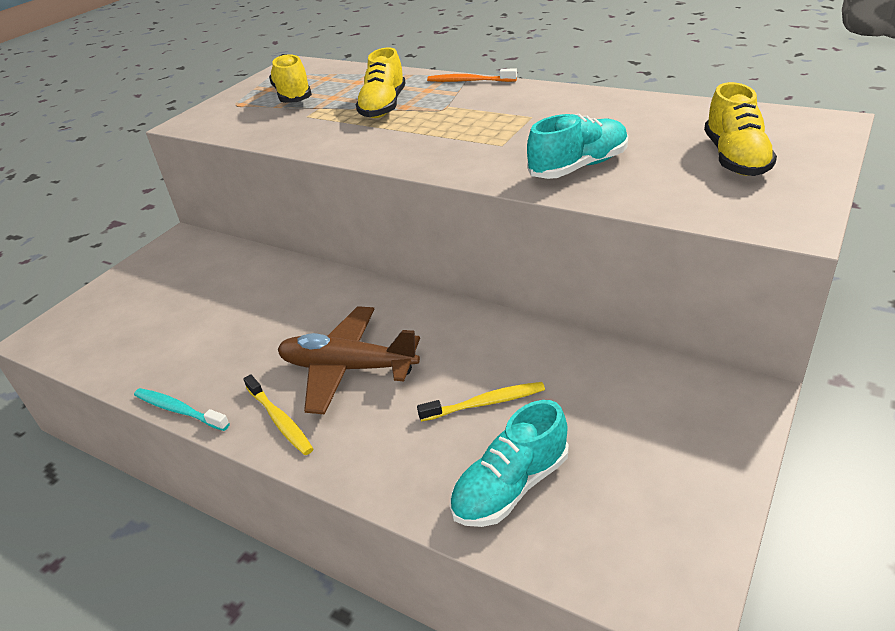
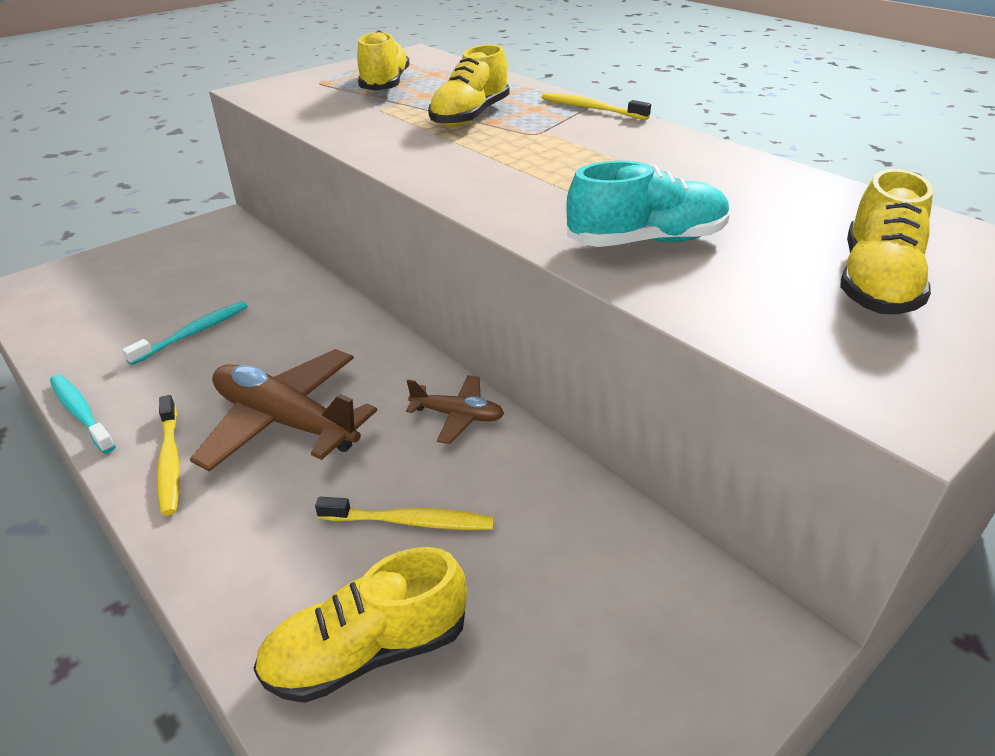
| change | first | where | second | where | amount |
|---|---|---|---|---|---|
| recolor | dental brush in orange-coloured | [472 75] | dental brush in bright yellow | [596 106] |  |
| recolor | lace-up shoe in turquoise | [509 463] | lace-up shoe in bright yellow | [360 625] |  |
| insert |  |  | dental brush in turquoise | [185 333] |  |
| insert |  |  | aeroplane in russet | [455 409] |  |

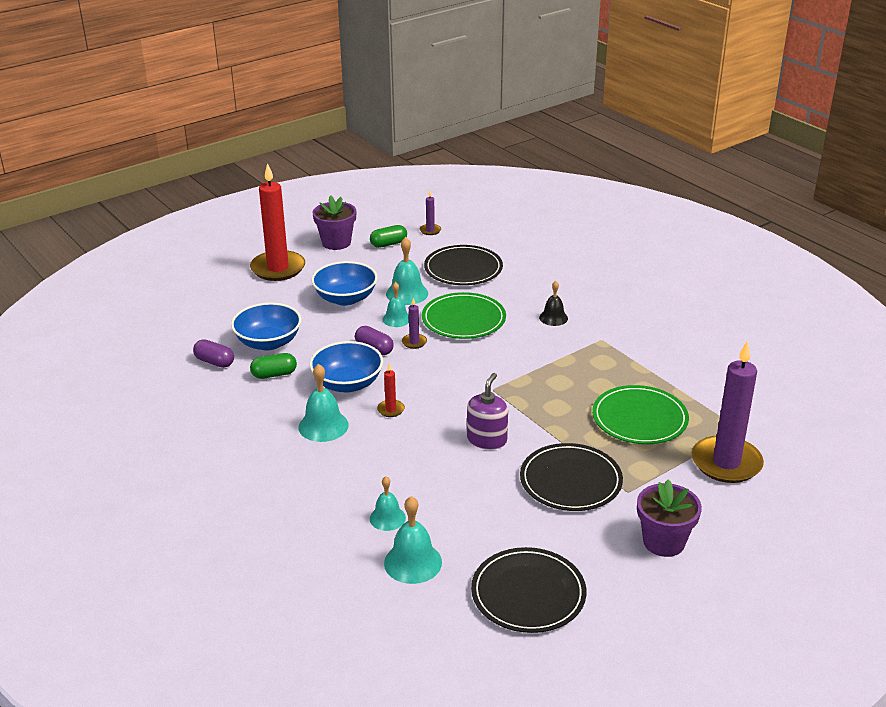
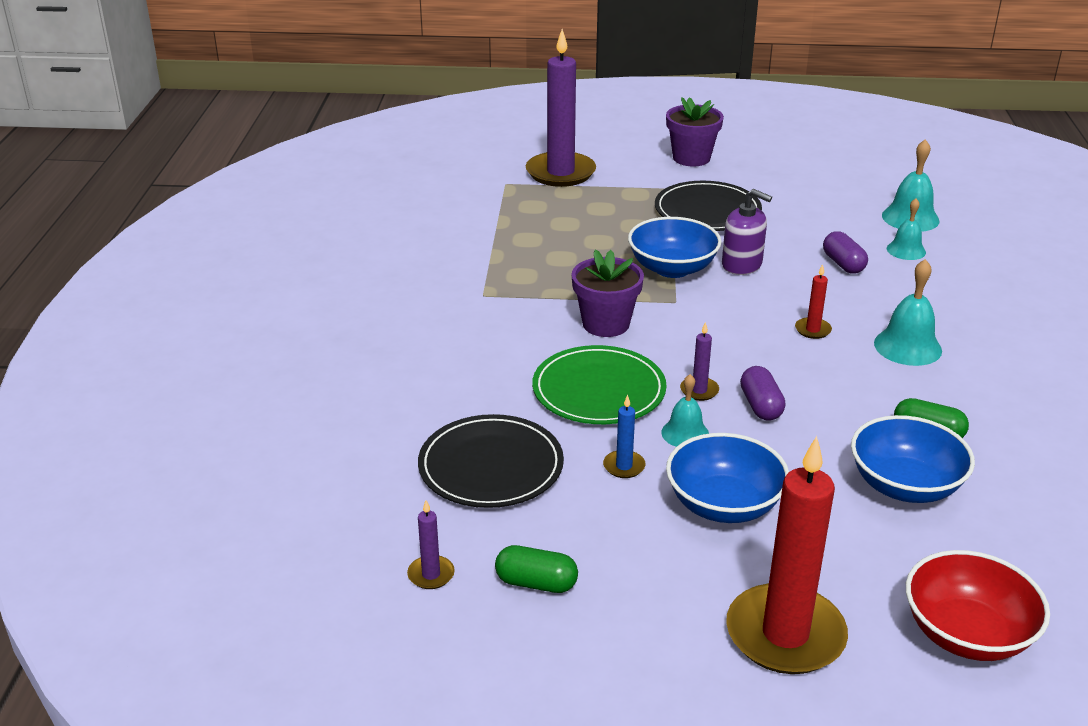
| change | first | where | second | where | amount |
|---|---|---|---|---|---|
| move | plant pot in purple | [335 222] |  | [607 293] |  |
| replace | school bell in turquoise | [407 271] | pillar candle in blue | [624 436] |  |
| delete | school bell in black | [553 303] |  |  |  |
| move | pill shape in purple | [213 353] |  | [845 252] |  |
| move | bowl in blue | [346 367] |  | [674 247] |  |
| rotate | pump bottle in purple | [487 411] |  | [747 232] | 120 degrees counterclockwise |
| delete | plate in green | [640 414] |  |  |  |
| delete | plate in black | [528 590] |  |  |  |
| insert |  |  | bowl in scarlet | [978 605] |  |

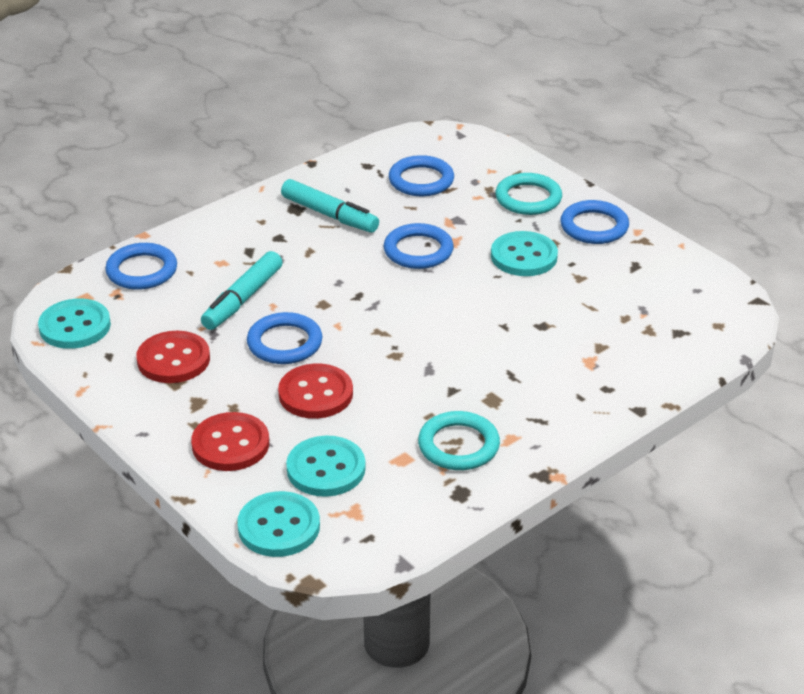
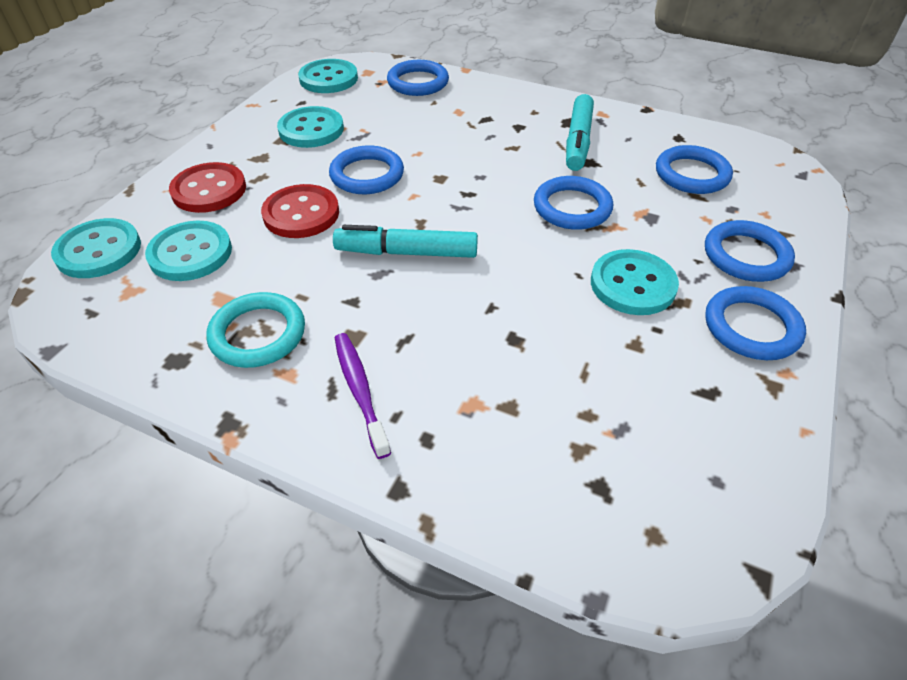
| change | first | where | second | where | amount |
|---|---|---|---|---|---|
| recolor | ring in turquoise | [528 194] | ring in blue | [750 251] |  |
| move | marker pen in turquoise | [242 290] |  | [405 241] |  |
| recolor | shirt button in scarlet | [173 357] | shirt button in turquoise | [310 127] |  |
| insert |  |  | dental brush in purple | [363 396] |  |

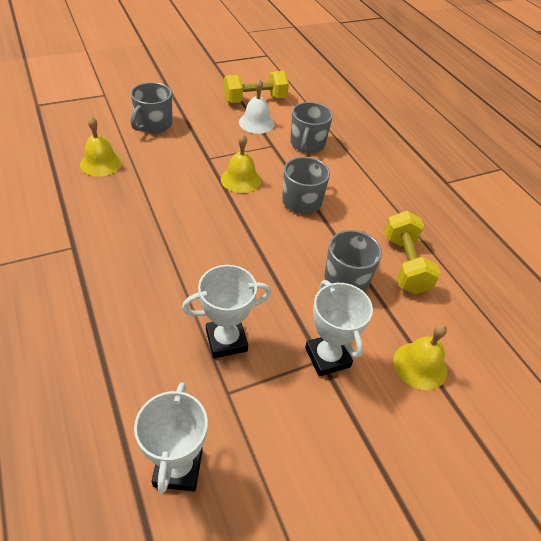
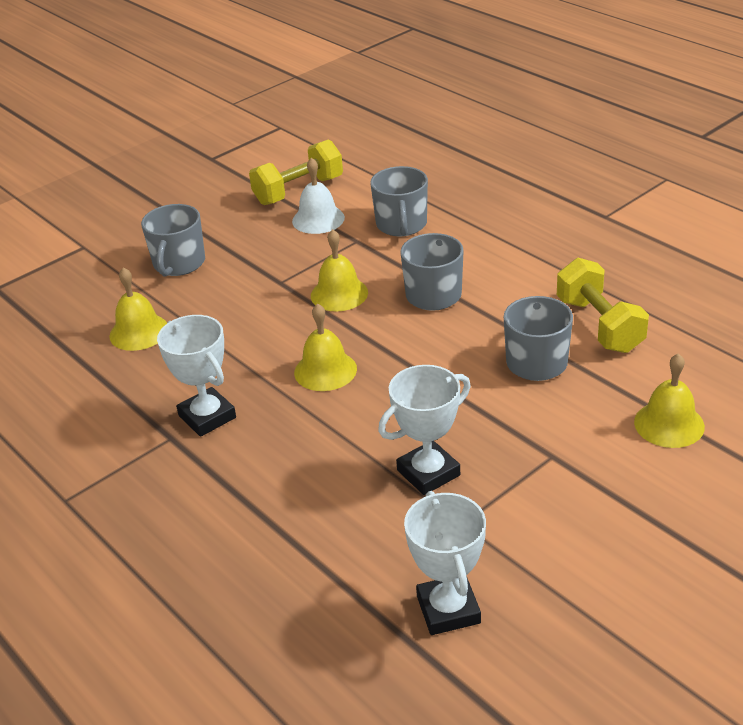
| change | first | where | second | where | amount |
|---|---|---|---|---|---|
| move | prize cup in snow-white | [339 328] |  | [196 376] |  |
| insert |  |  | school bell in bright yellow | [325 347] |  |

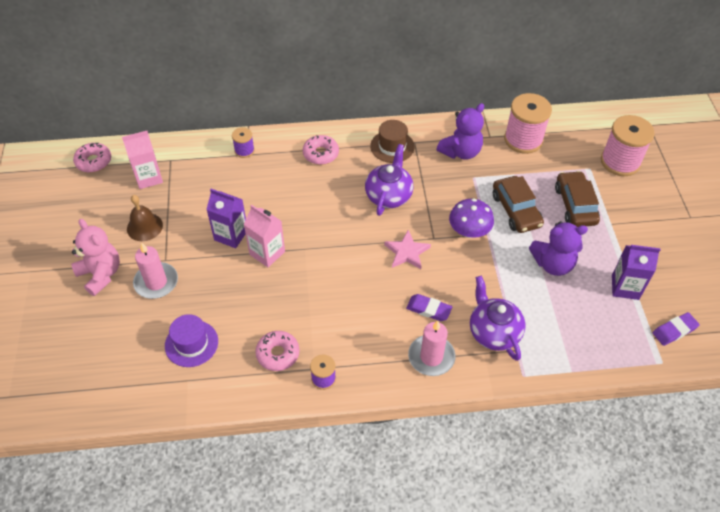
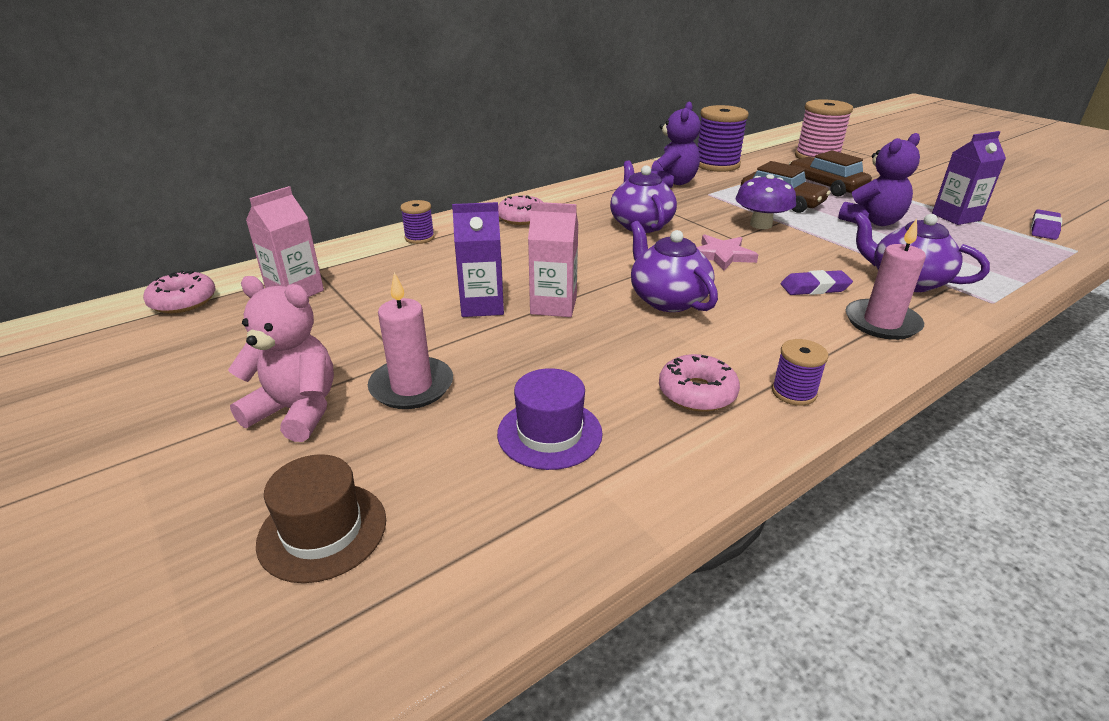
| change | first | where | second | where | amount |
|---|---|---|---|---|---|
| recolor | reel of thread in pink | [528 123] | reel of thread in purple | [723 138] |  |
| move | hat in russet | [392 141] |  | [321 518] |  |
| delete | school bell in russet | [145 218] |  |  |  |
| insert |  |  | teapot in purple | [674 266] |  |

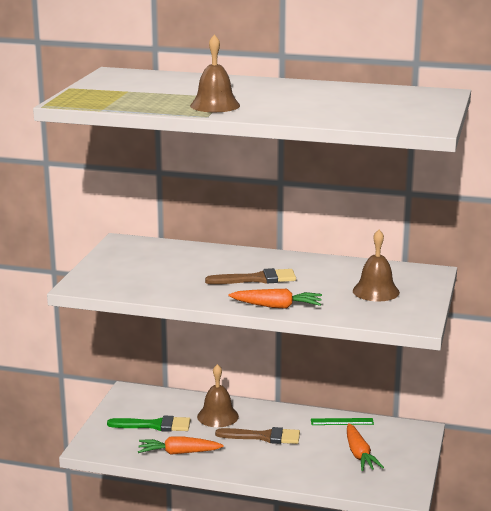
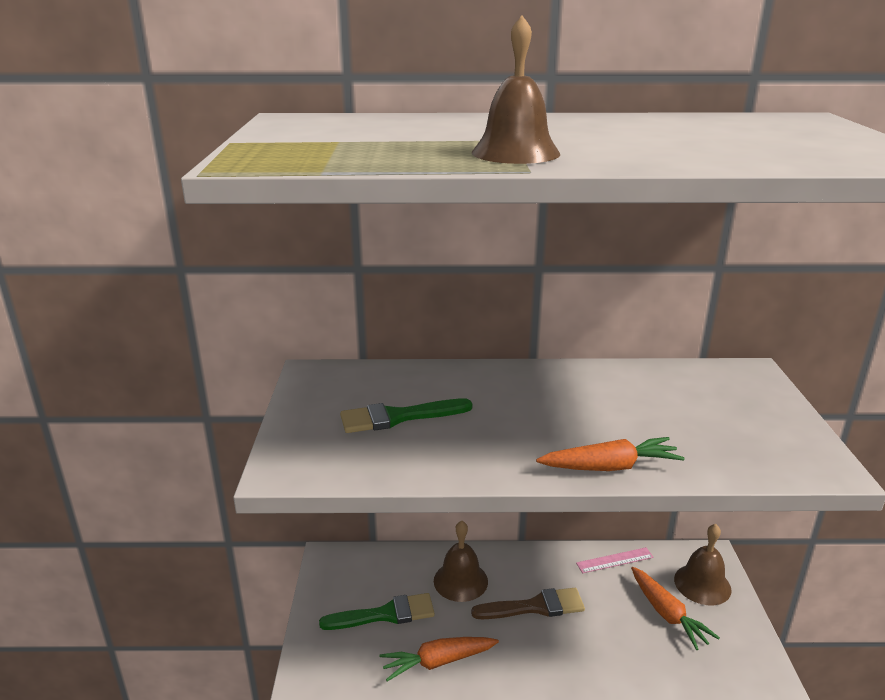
| change | first | where | second | where | amount |
|---|---|---|---|---|---|
| move | school bell in russet | [376 265] |  | [702 564] |  |
| delete | brush in russet | [250 276] |  |  |  |
| recolor | measuring stick in green | [342 421] | measuring stick in pink | [615 560] |  |
| insert |  |  | brush in green | [406 415] |  |

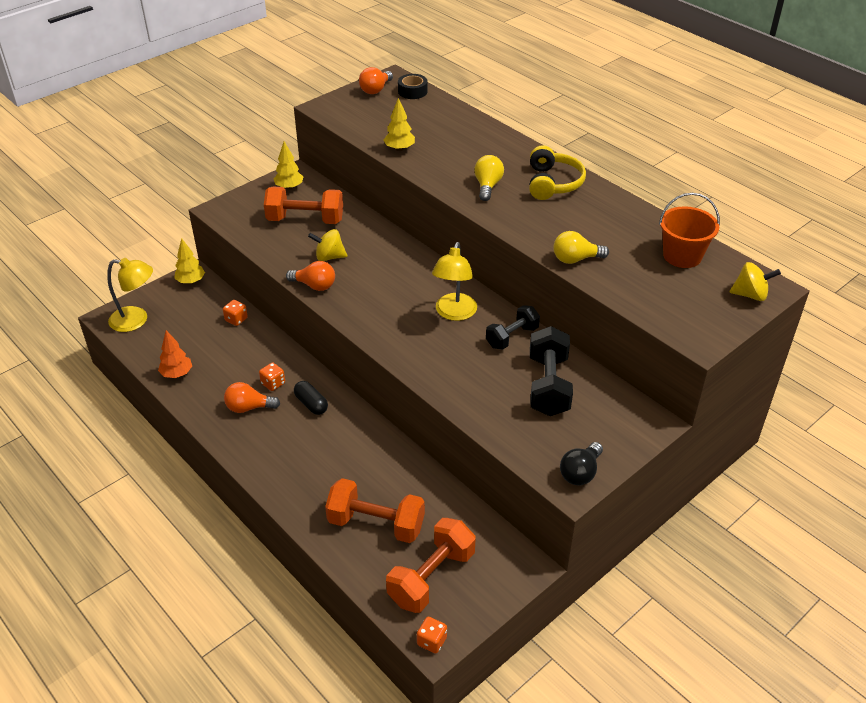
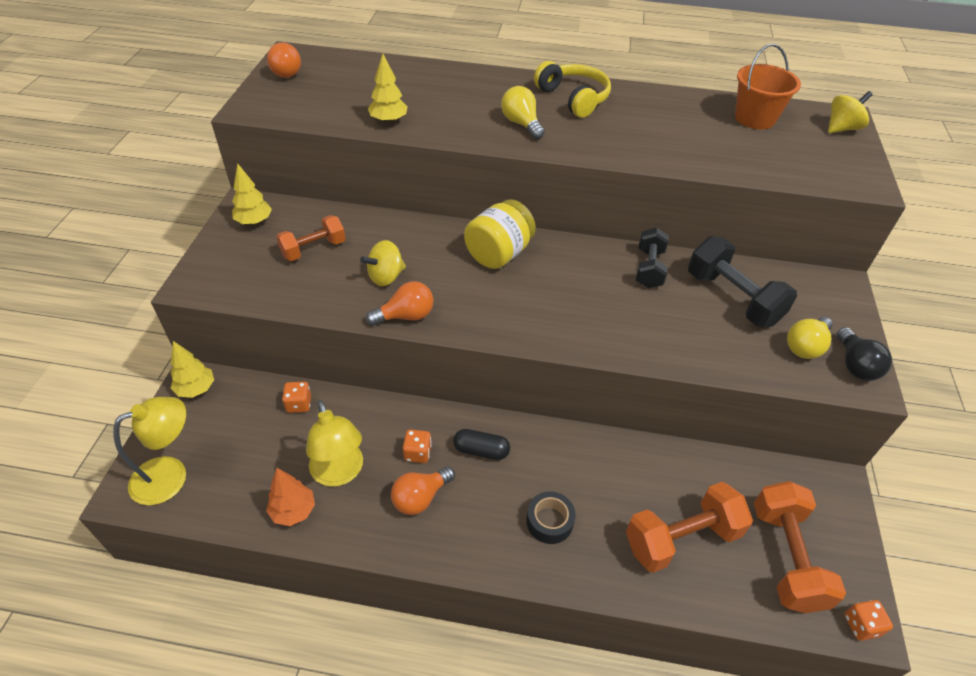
| change | first | where | second | where | amount |
|---|---|---|---|---|---|
| move | roll of tape in black | [413 86] |  | [551 517] |  |
| resize | hand weight in orange-coloured | [303 205] |  | [310 238] | x0.65 |
| move | lightbulb in bright yellow | [581 247] |  | [809 338] |  |
| move | reading lamp in bright yellow | [454 281] |  | [334 443] |  |
| insert |  |  | preserve jar in bright yellow | [500 234] |  |

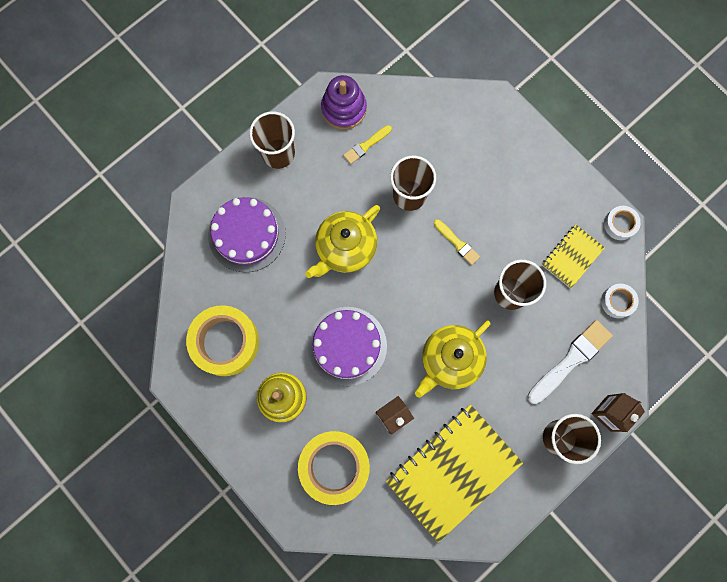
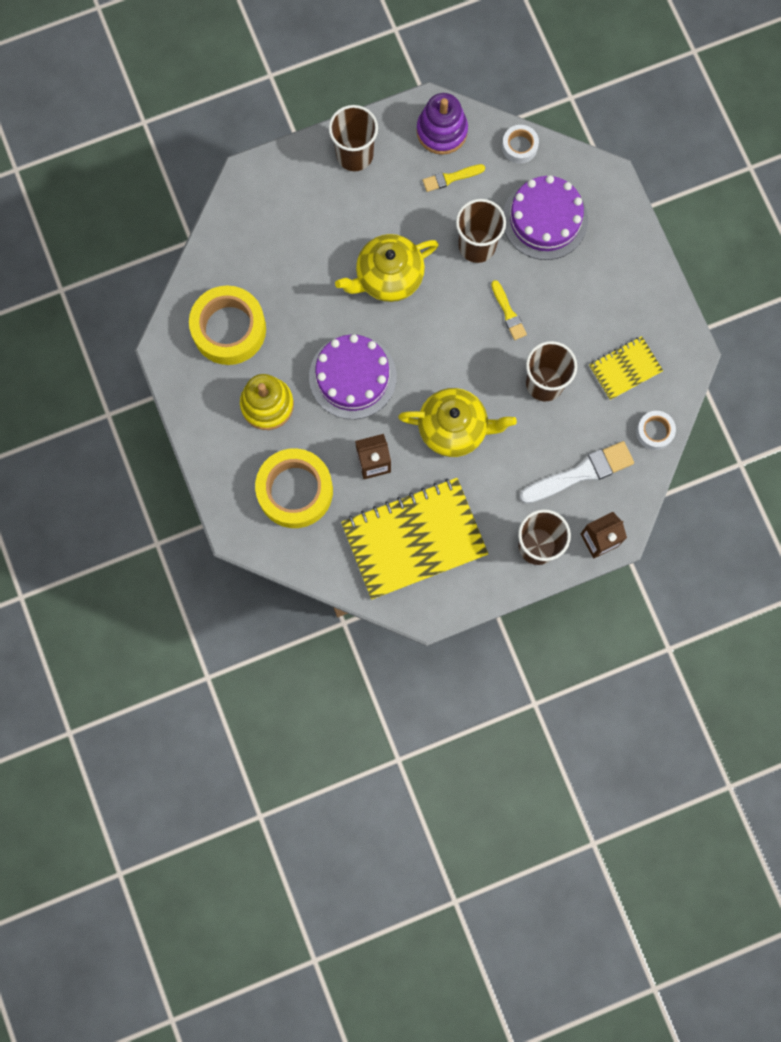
| change | first | where | second | where | amount |
|---|---|---|---|---|---|
| move | gateau in purple | [247 235] |  | [545 217] |  |
| move | roll of tape in snow-white | [622 223] |  | [520 144] |  |
| rotate | teapot in bright yellow | [453 359] |  | [457 422] | 150 degrees counterclockwise |

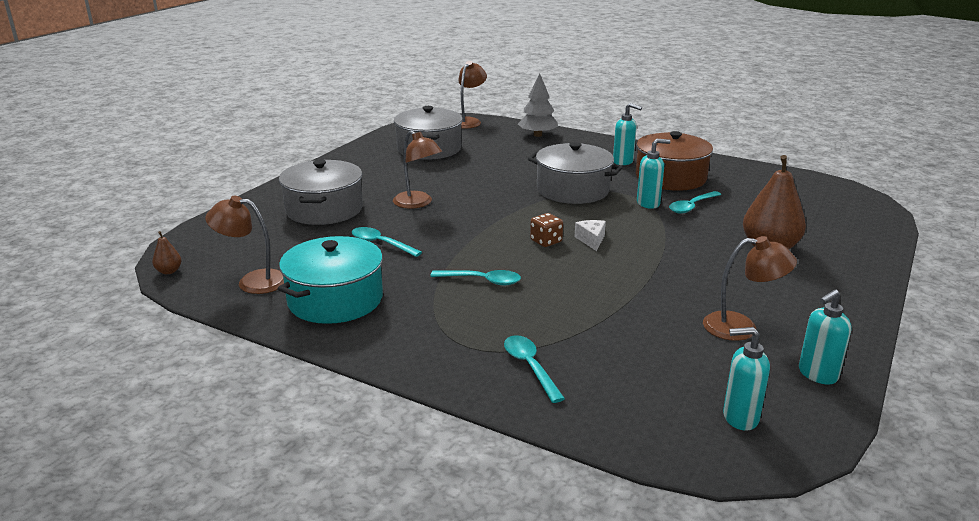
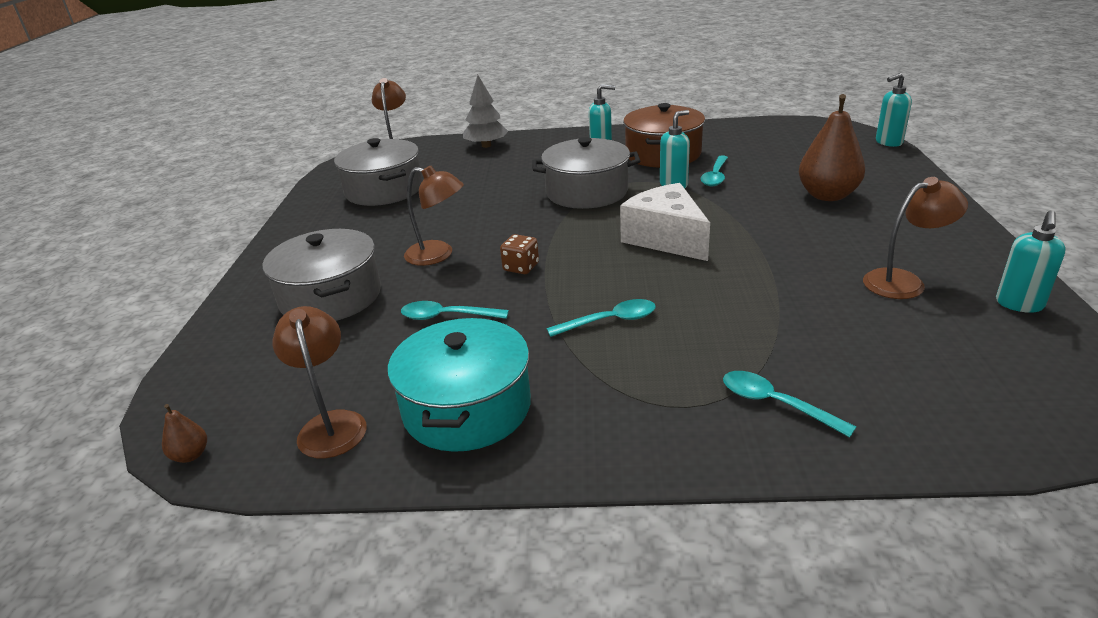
| change | first | where | second | where | amount |
|---|---|---|---|---|---|
| rotate | reading lamp in russet | [244 245] |  | [319 382] | 90 degrees clockwise |
| move | dice in russet | [546 230] |  | [519 254] |  |
| resize | cheese in snow-white | [590 235] |  | [665 222] | x2.20 |
| move | pump bottle in turquoise | [746 378] |  | [894 110] |  |

